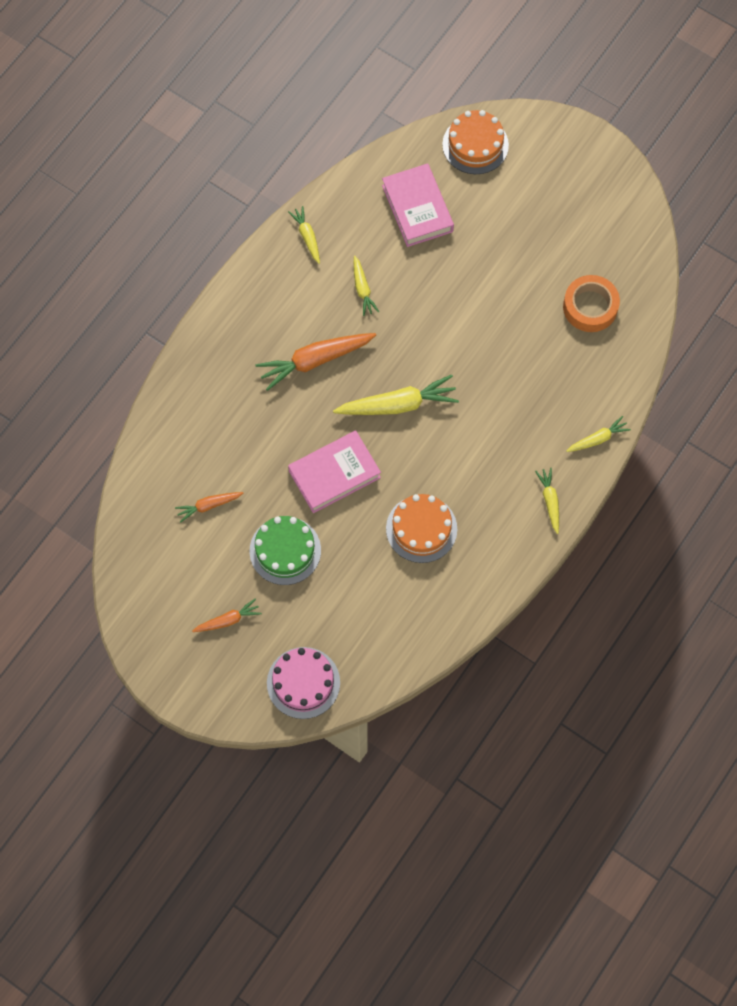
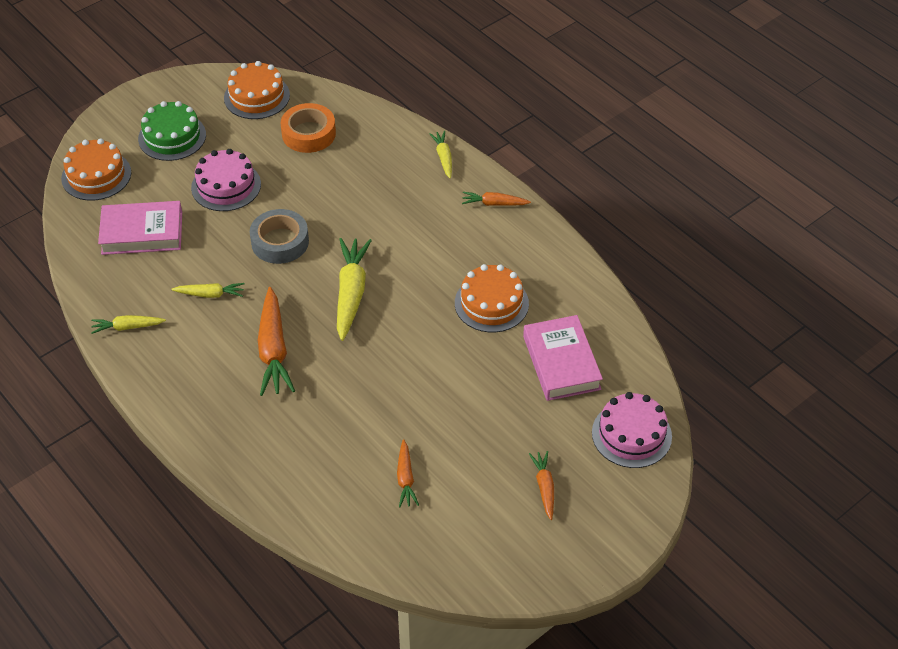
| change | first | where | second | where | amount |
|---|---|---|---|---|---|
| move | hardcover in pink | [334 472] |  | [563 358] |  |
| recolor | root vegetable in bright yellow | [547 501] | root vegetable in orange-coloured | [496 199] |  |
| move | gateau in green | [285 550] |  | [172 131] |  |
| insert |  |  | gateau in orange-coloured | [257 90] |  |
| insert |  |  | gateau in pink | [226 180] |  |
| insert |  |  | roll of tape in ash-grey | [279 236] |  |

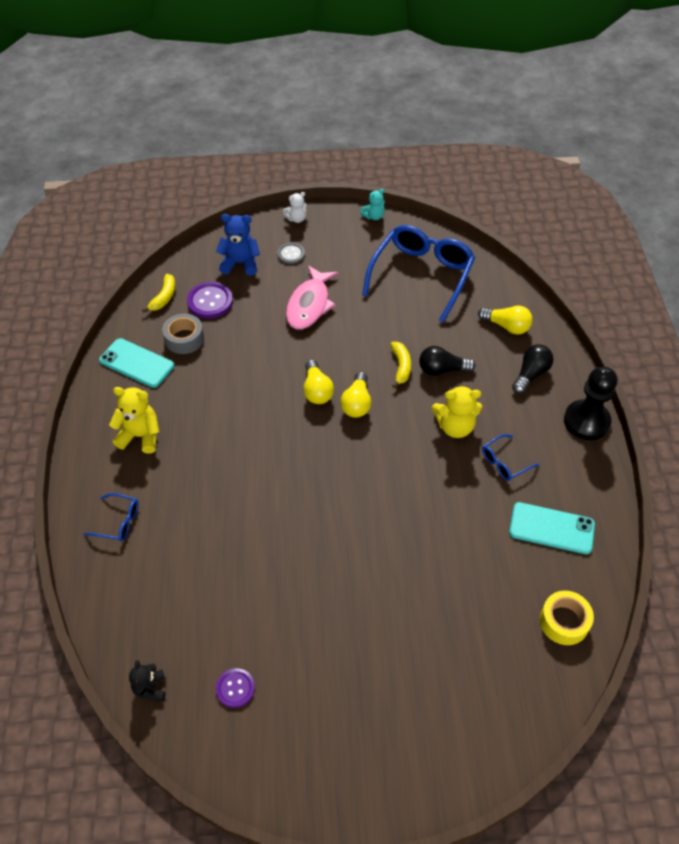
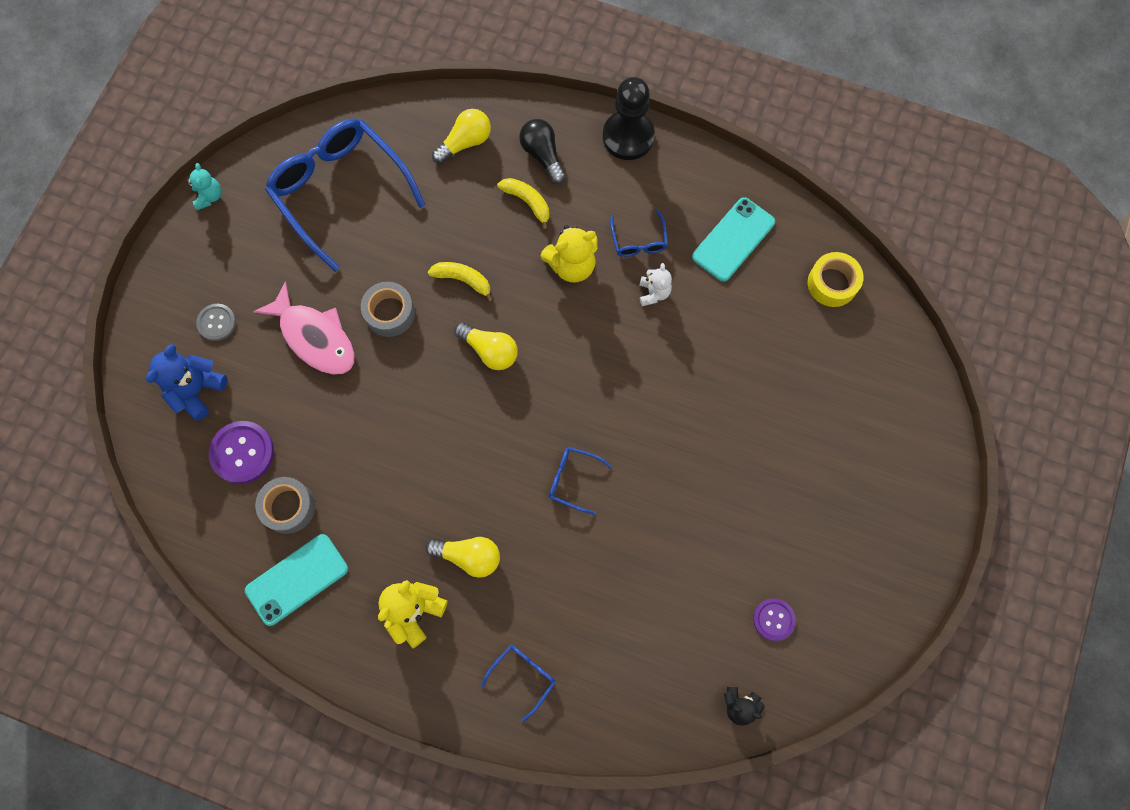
| change | first | where | second | where | amount |
|---|---|---|---|---|---|
| move | teddy bear in snow-white | [295 207] |  | [655 284] |  |
| move | banana in bright yellow | [158 293] |  | [523 204] |  |
| delete | lightbulb in black | [447 361] |  |  |  |
| move | lightbulb in bright yellow | [318 382] |  | [463 557] |  |
| rotate | teddy bear in bright yellow | [457 411] |  | [569 254] | 45 degrees clockwise |
| insert |  |  | roll of tape in ash-grey | [388 309] |  |
| insert |  |  | spectacles in blue | [580 481] |  |

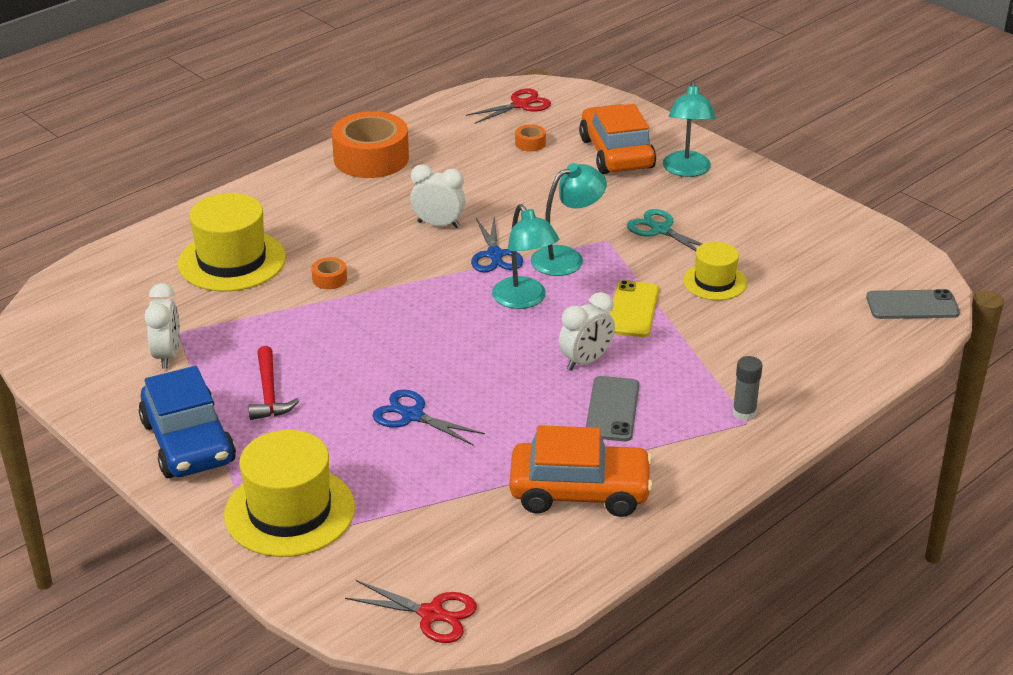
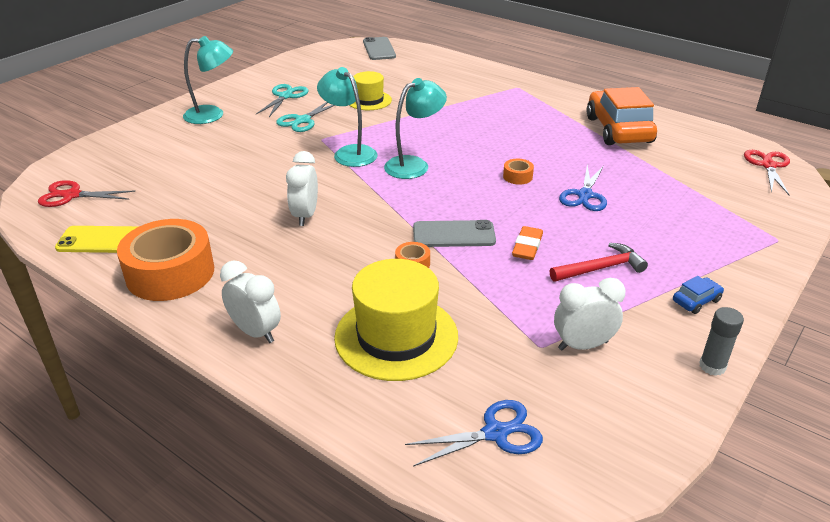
| change | first | where | second | where | amount |
|---|---|---|---|---|---|
| rotate | pair of scissors in scarlet | [508 106] |  | [87 193] | 45 degrees counterclockwise |
| delete | car in orange-coloured | [617 139] |  |  |  |
| move | roll of tape in orange-coloured | [530 137] |  | [518 172] |  |
| move | pair of scissors in blue | [497 244] |  | [474 433] |  |
| move | smartphone in bright yellow | [634 308] |  | [97 239] |  |
| move | clock in snow-white | [587 331] |  | [250 301] |  |
| move | glue stick in ash-grey | [747 388] |  | [721 341] |  |
| resize | car in blue | [187 422] |  | [698 295] | x0.41 |
| move | smartphone in ash-grey | [612 408] |  | [454 233] |  |
| delete | hat in bright yellow | [289 493] |  |  |  |
| insert |  |  | pair of scissors in turquoise | [282 100] |  |
| insert |  |  | gum eraser in orange-coloured | [527 243] |  |

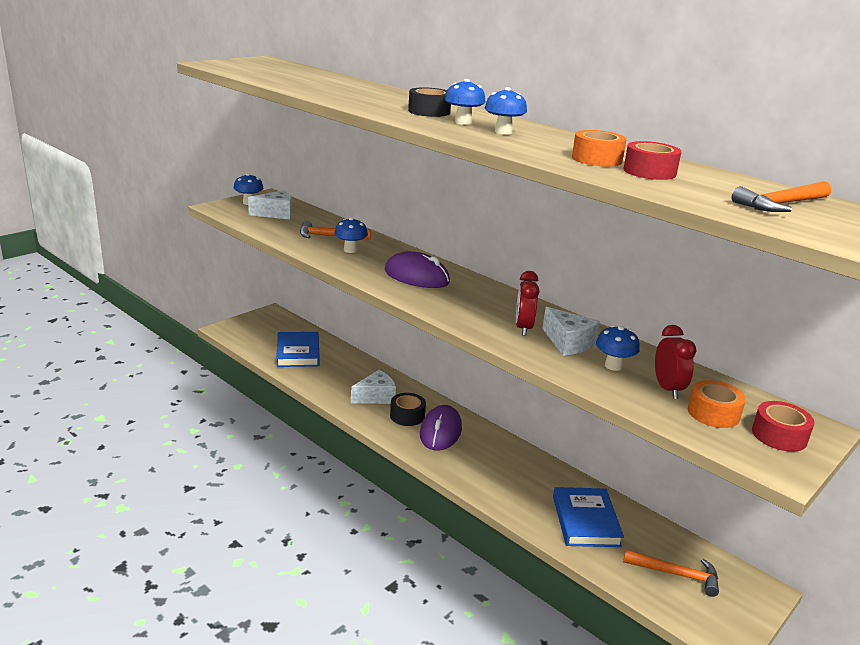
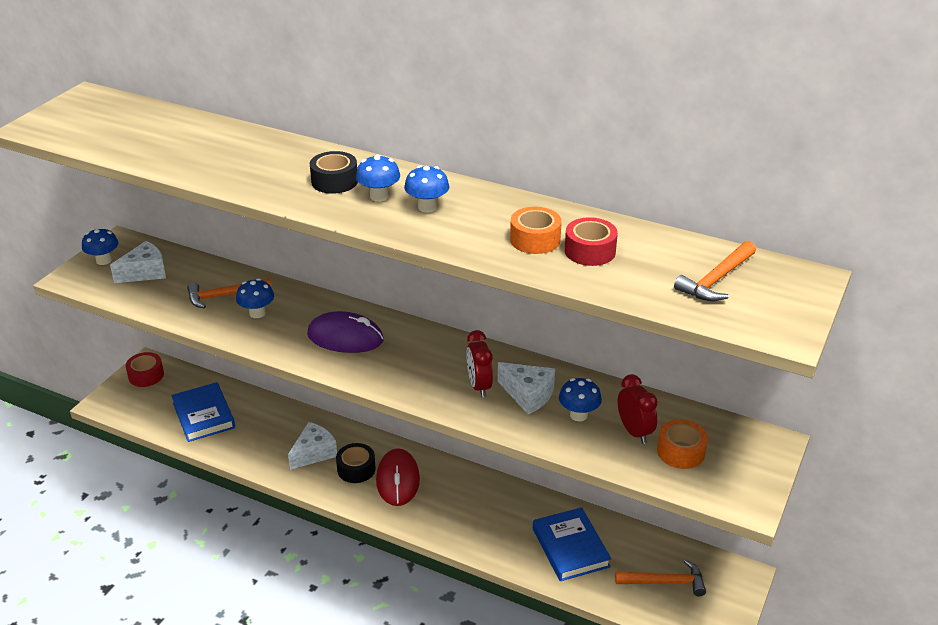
| change | first | where | second | where | amount |
|---|---|---|---|---|---|
| move | roll of tape in scarlet | [783 426] |  | [145 369] |  |
| recolor | PC mouse in purple | [441 428] | PC mouse in scarlet | [398 477] |  |

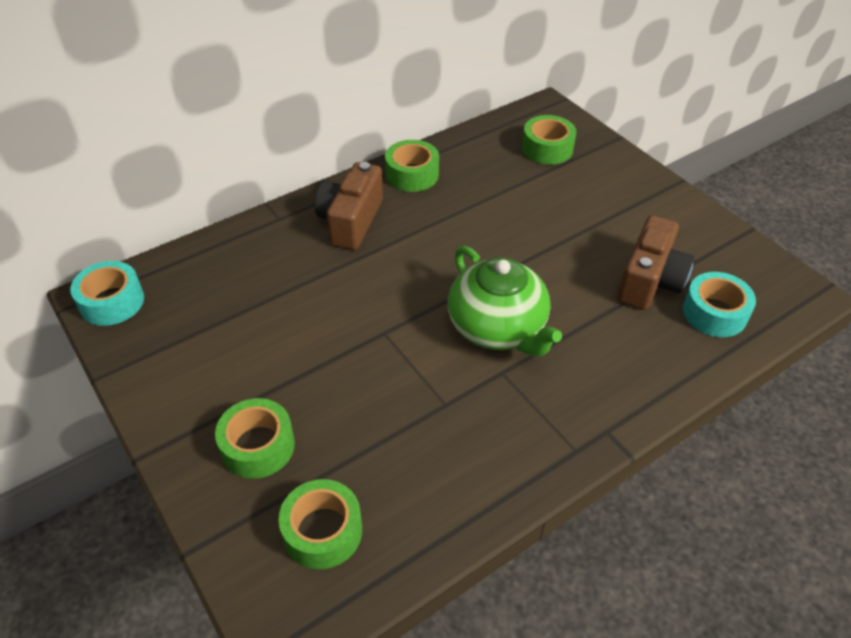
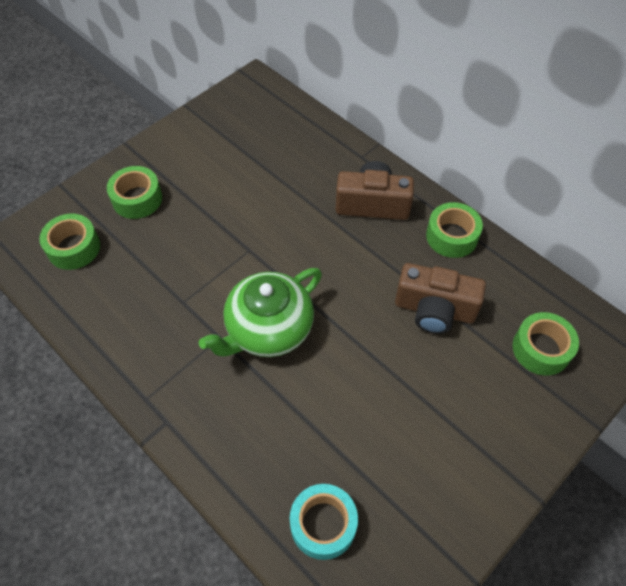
| change | first | where | second | where | amount |
|---|---|---|---|---|---|
| move | compact camera in russet | [655 262] |  | [440 298] |  |
| delete | roll of tape in turquoise | [107 293] |  |  |  |

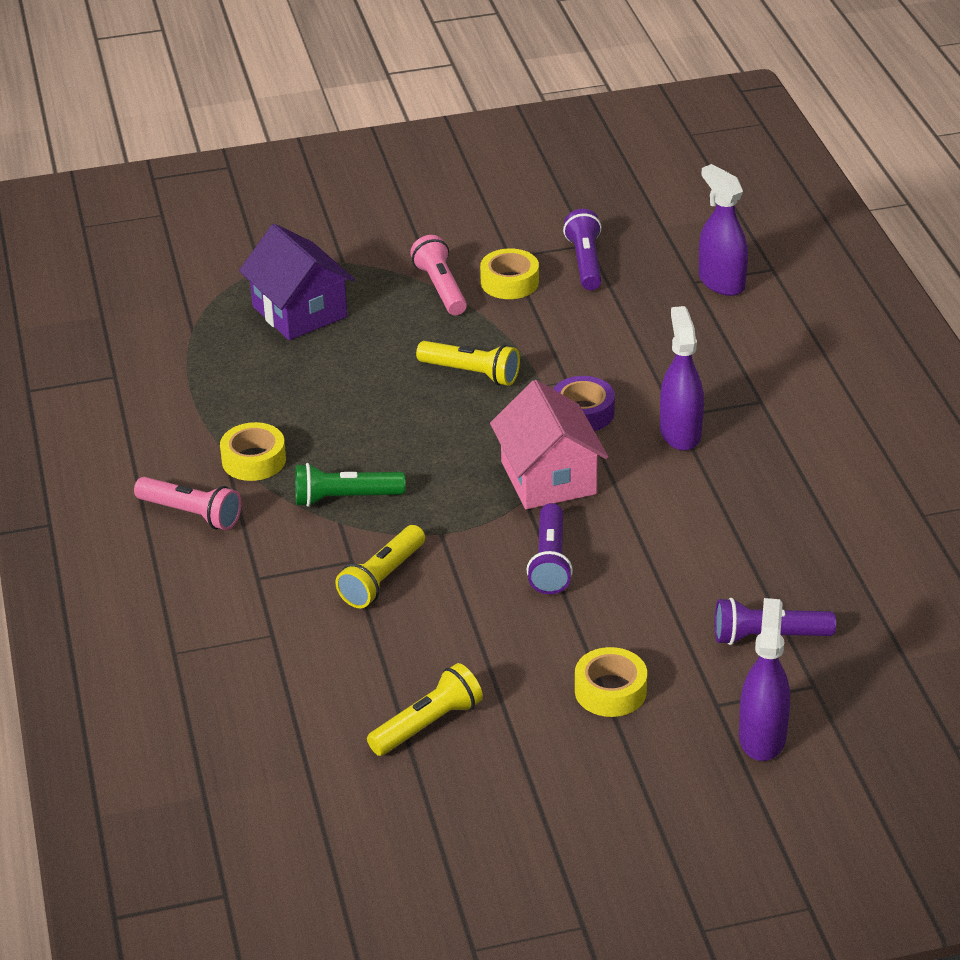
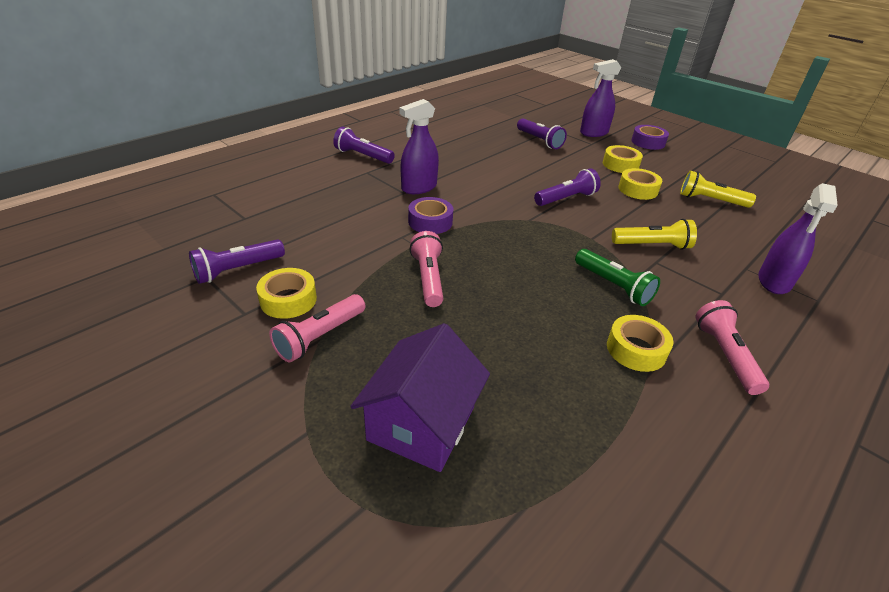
| change | first | where | second | where | amount |
|---|---|---|---|---|---|
| move | spray bottle in purple | [723 230] |  | [798 238] |  |
| recolor | torch in bright yellow | [468 363] | torch in pink | [426 269] |  |
| delete | house in pink | [549 444] |  |  |  |
| insert |  |  | roll of tape in purple | [650 137] |  |
| insert |  |  | torch in purple | [364 145] |  |
| insert |  |  | roll of tape in bright yellow | [640 184] |  |

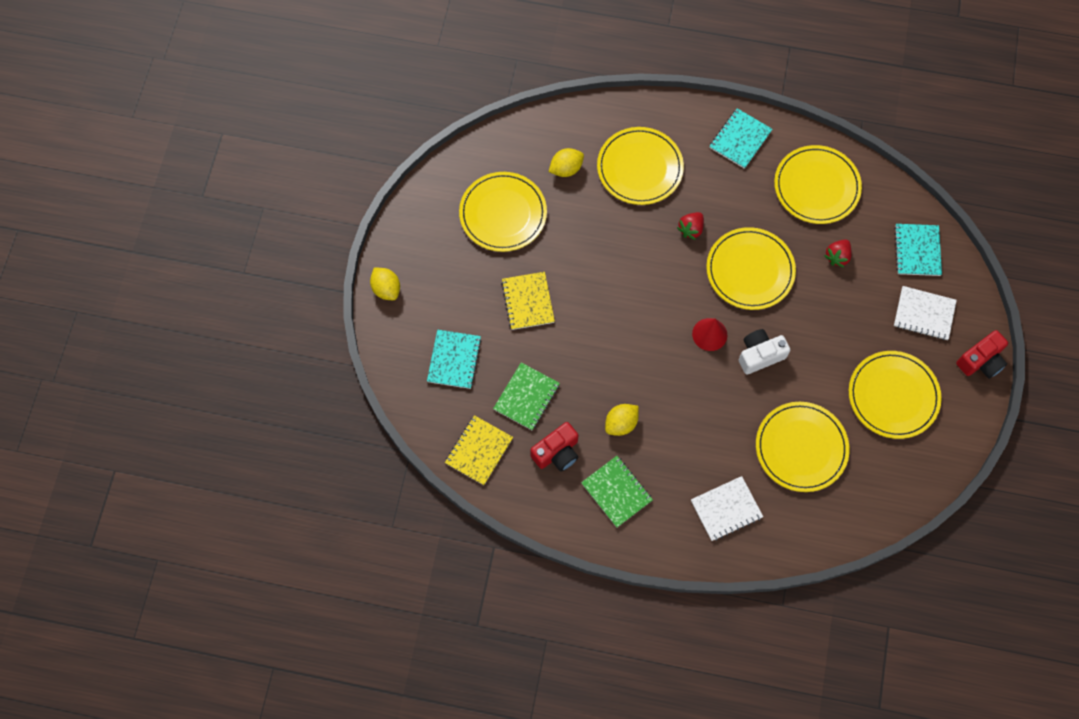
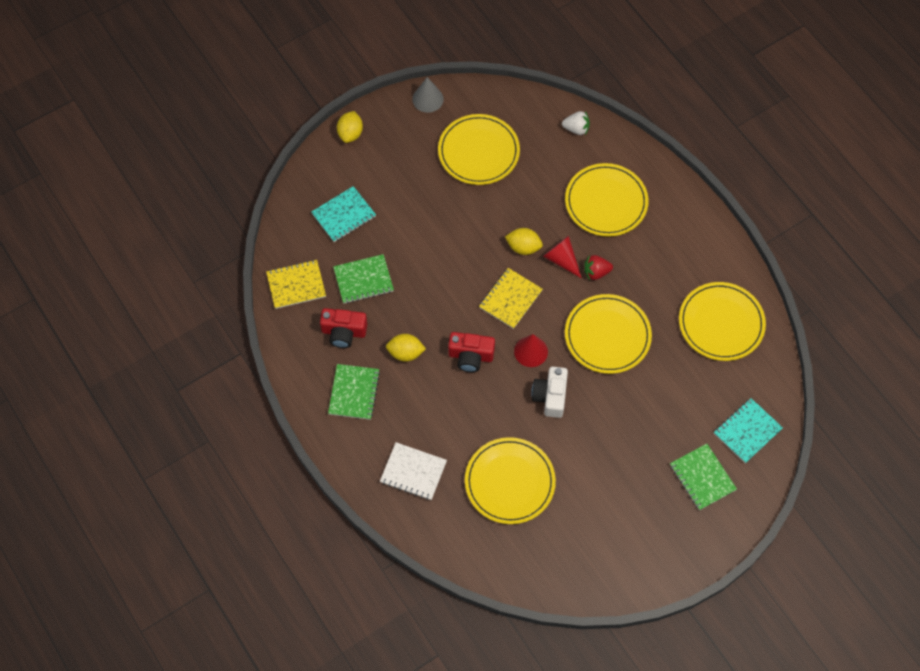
| change | first | where | second | where | amount |
|---|---|---|---|---|---|
| delete | notebook in turquoise | [740 138] |  |  |  |
| move | citrus fruit in bright yellow | [566 162] |  | [524 241] |  |
| delete | strawberry in scarlet | [838 253] |  |  |  |
| move | notebook in bright yellow | [528 301] |  | [511 298] |  |
| recolor | notebook in snow-white | [925 313] | notebook in green | [703 477] |  |
| rotate | compact camera in snow-white | [764 352] |  | [549 392] | 105 degrees counterclockwise |
| move | compact camera in scarlet | [982 354] |  | [471 352] |  |
| delete | plate in bright yellow | [895 395] |  |  |  |
| insert |  |  | cone shape in ash-grey | [428 95] |  |
| insert |  |  | strawberry in snow-white | [576 123] |  |
| insert |  |  | cone shape in scarlet | [562 257] |  |

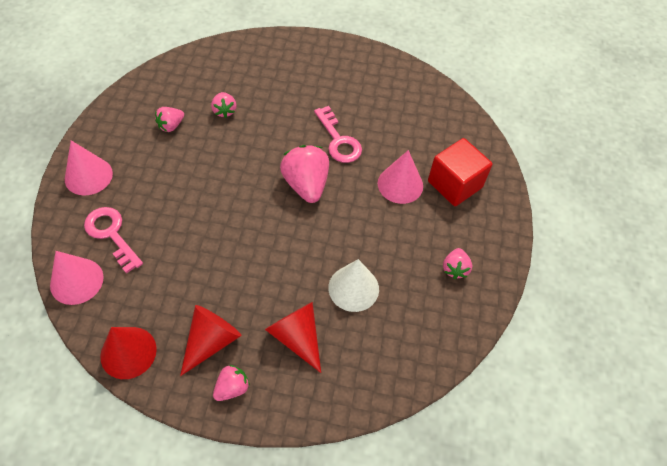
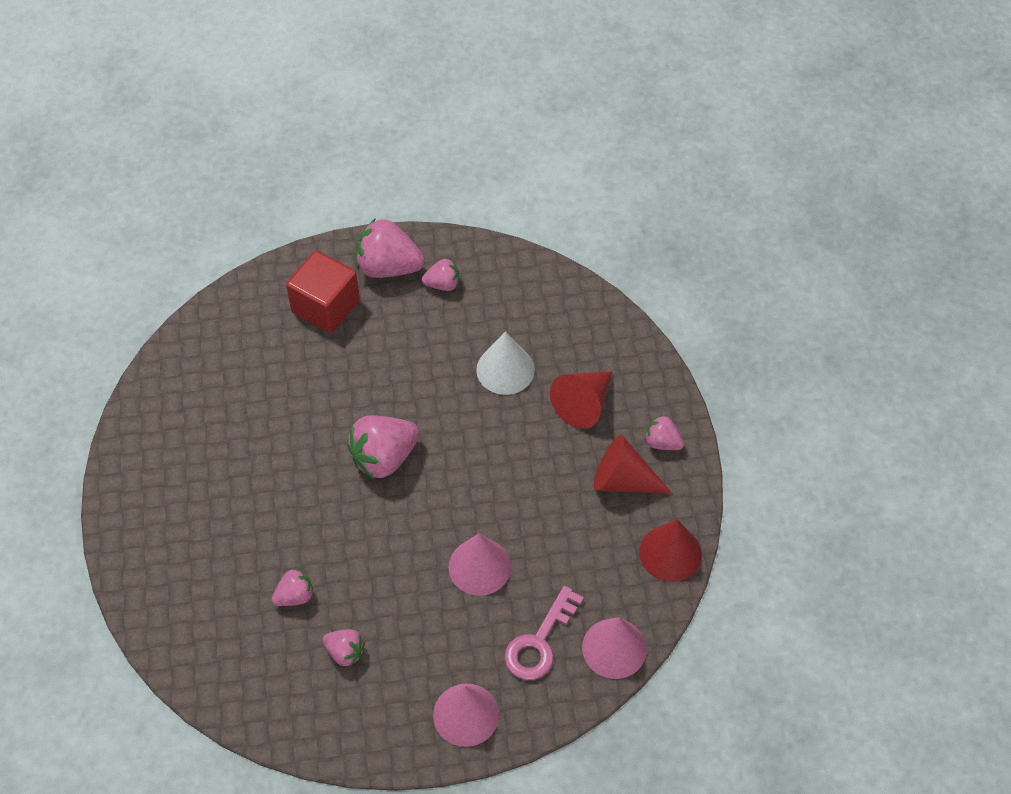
| change | first | where | second | where | amount |
|---|---|---|---|---|---|
| delete | latchkey in pink | [338 134] |  |  |  |
| move | cone shape in pink | [400 177] |  | [480 564] |  |
| insert |  |  | strawberry in pink | [390 248] |  |

